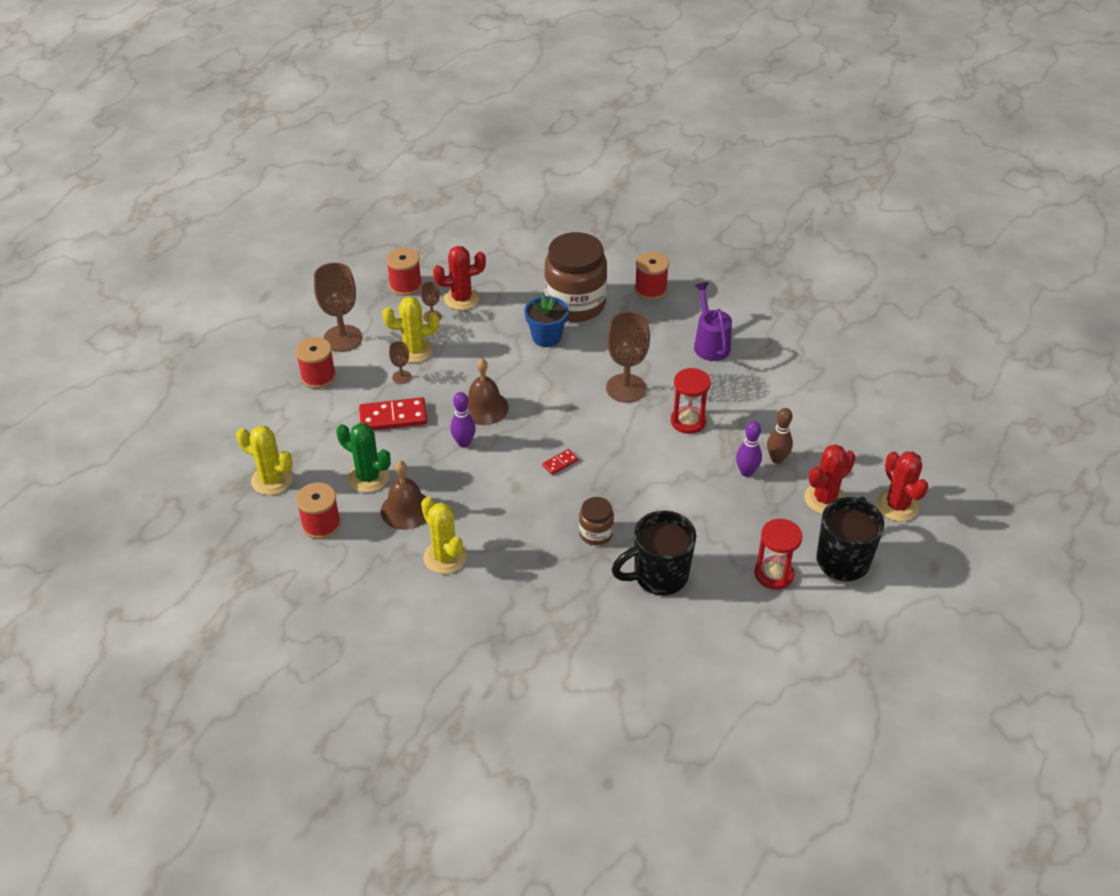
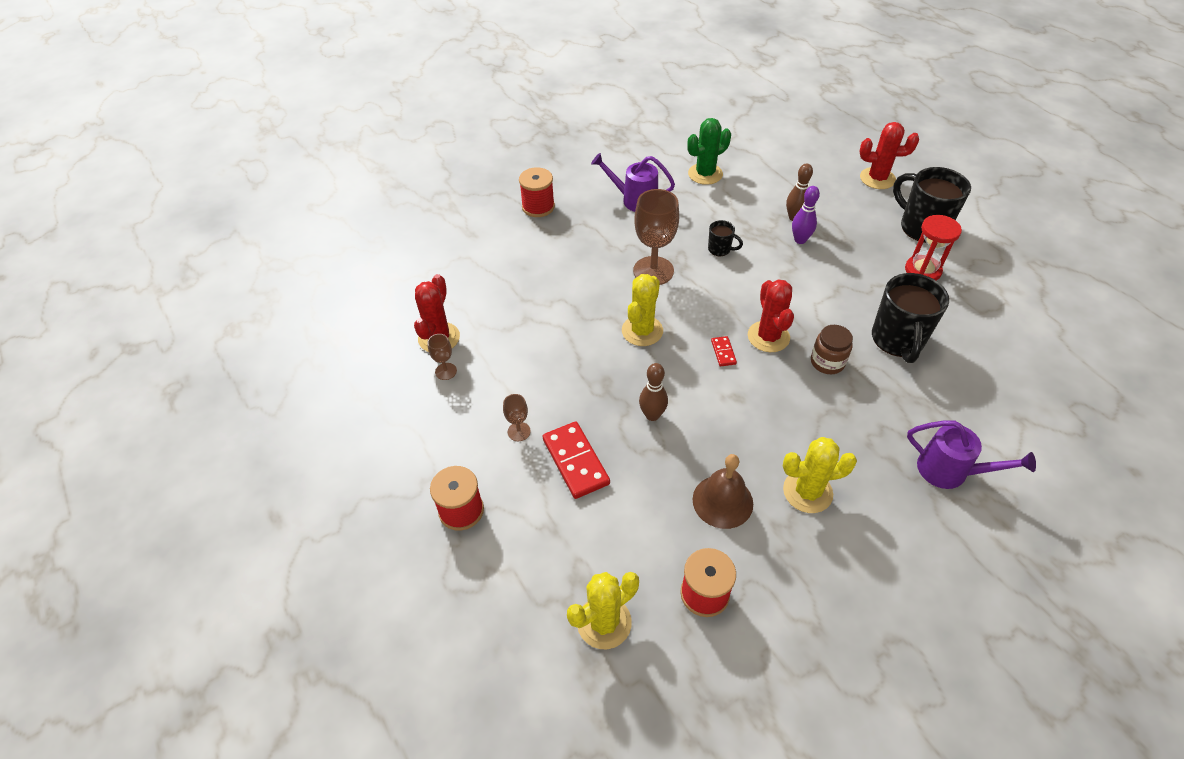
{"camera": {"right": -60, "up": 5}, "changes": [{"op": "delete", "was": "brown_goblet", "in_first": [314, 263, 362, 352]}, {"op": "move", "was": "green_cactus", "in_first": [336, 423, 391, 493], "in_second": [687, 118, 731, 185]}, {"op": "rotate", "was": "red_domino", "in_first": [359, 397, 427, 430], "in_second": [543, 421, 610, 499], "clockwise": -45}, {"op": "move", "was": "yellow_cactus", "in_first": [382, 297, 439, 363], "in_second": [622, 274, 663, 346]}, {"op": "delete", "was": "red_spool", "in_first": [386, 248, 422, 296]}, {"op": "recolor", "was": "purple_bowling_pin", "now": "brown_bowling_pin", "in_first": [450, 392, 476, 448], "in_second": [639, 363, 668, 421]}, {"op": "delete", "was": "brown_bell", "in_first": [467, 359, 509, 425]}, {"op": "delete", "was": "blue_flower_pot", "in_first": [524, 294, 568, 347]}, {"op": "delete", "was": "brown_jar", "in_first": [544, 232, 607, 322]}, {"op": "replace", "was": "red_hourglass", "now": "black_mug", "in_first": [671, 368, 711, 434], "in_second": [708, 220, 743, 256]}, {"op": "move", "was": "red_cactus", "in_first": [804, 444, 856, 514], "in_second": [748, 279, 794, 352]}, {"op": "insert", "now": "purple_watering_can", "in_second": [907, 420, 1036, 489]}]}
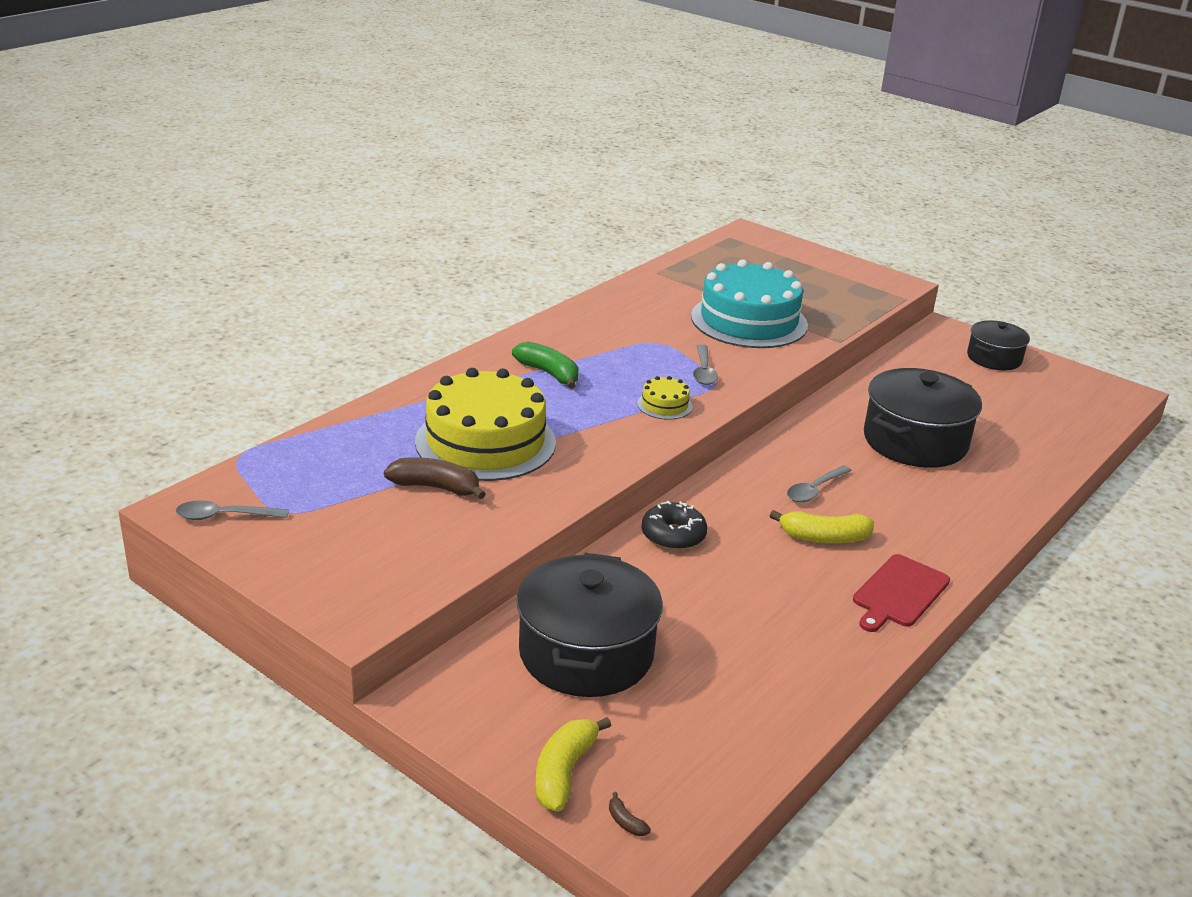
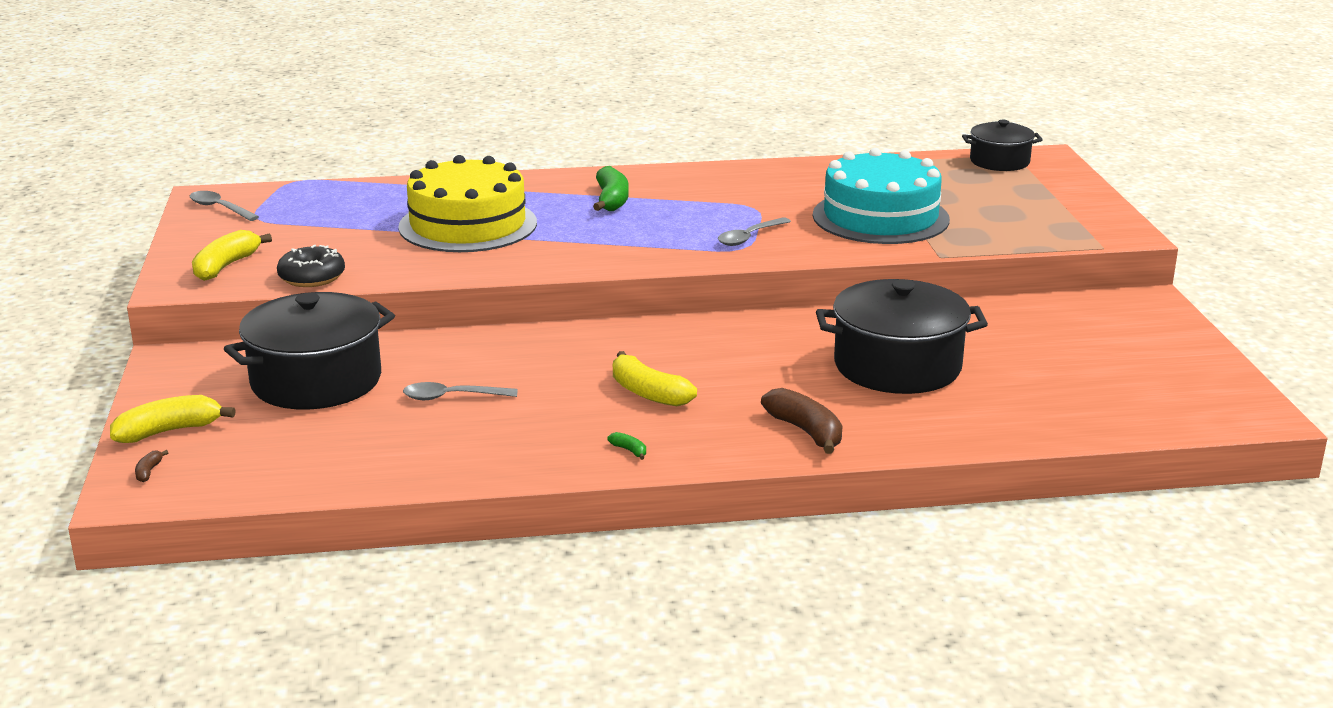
{"camera": {"right": 45, "up": -5}, "changes": [{"op": "move", "was": "brown_banana", "in_first": [384, 457, 486, 499], "in_second": [761, 388, 842, 454]}, {"op": "delete", "was": "yellow_cake", "in_first": [637, 376, 693, 420]}, {"op": "move", "was": "black_donut", "in_first": [642, 501, 707, 550], "in_second": [277, 245, 345, 287]}, {"op": "move", "was": "grey_spoon", "in_first": [787, 465, 852, 502], "in_second": [403, 382, 518, 400]}, {"op": "replace", "was": "red_cutting_board", "now": "green_banana", "in_first": [853, 554, 950, 632], "in_second": [607, 432, 646, 460]}, {"op": "move", "was": "black_pot", "in_first": [967, 321, 1030, 370], "in_second": [962, 120, 1043, 171]}, {"op": "insert", "now": "yellow_banana", "in_second": [192, 230, 272, 281]}]}
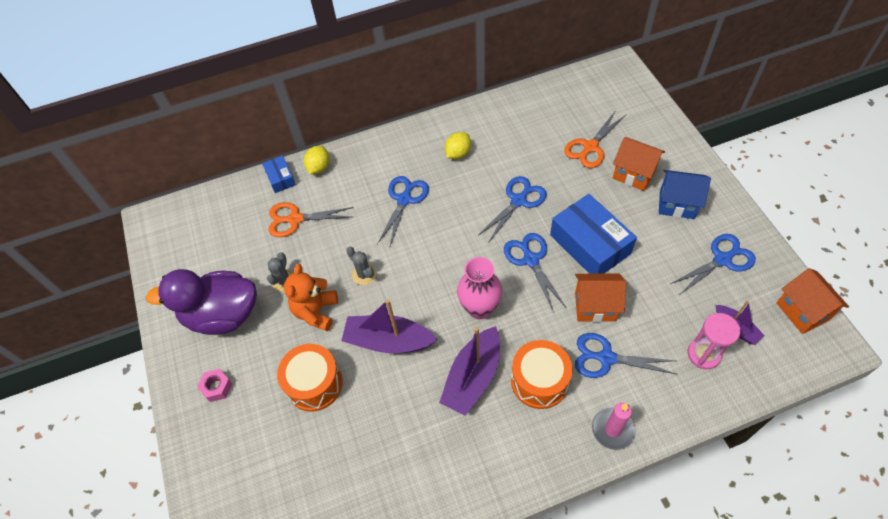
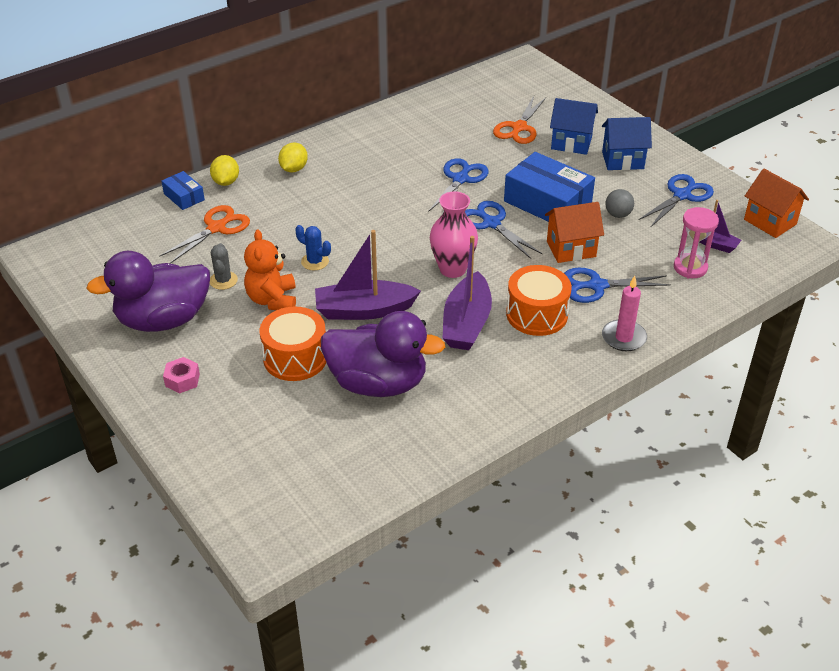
{"camera": {"right": -20, "up": -15}, "changes": [{"op": "rotate", "was": "orange_scissors", "in_first": [268, 202, 354, 237], "in_second": [159, 205, 250, 264], "clockwise": 150}, {"op": "recolor", "was": "grey_cactus", "now": "blue_cactus", "in_first": [346, 247, 376, 285], "in_second": [295, 225, 331, 270]}, {"op": "delete", "was": "blue_scissors", "in_first": [377, 176, 429, 246]}, {"op": "move", "was": "yellow_lemon", "in_first": [445, 132, 471, 159], "in_second": [278, 142, 308, 173]}, {"op": "recolor", "was": "orange_house", "now": "blue_house", "in_first": [613, 137, 665, 191], "in_second": [550, 98, 598, 155]}, {"op": "insert", "now": "purple_duck", "in_second": [321, 311, 445, 397]}, {"op": "insert", "now": "grey_ball", "in_second": [605, 189, 634, 218]}]}
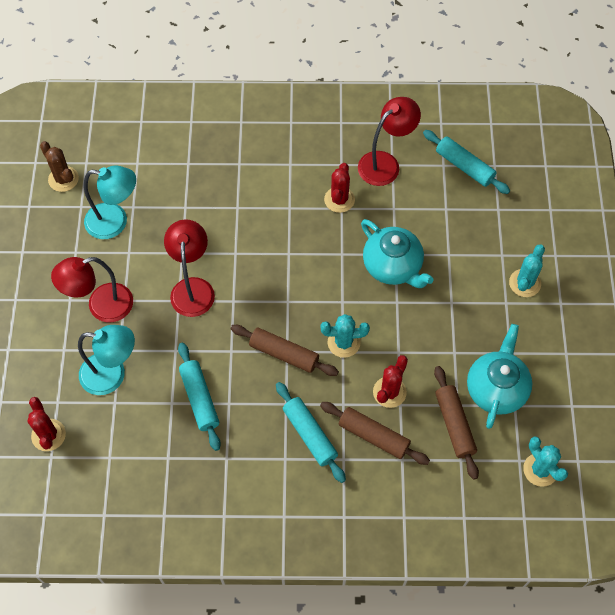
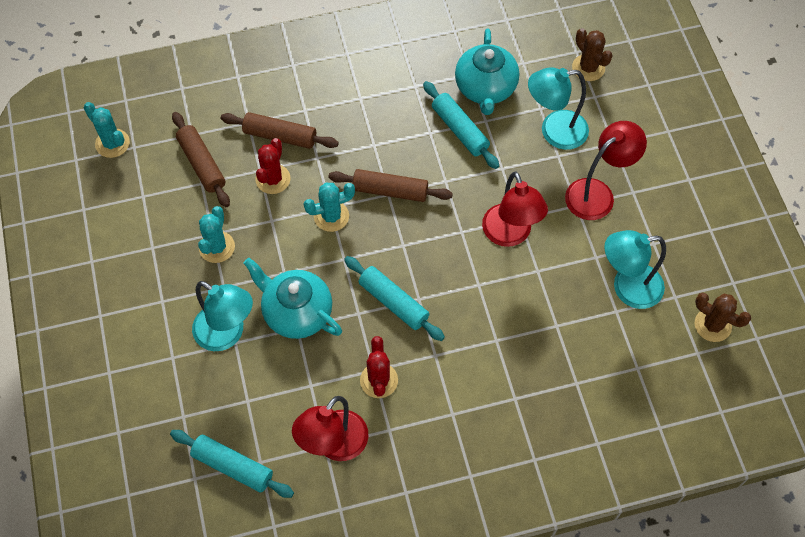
{"camera": {"right": 165, "up": 0}, "changes": [{"op": "recolor", "was": "red_cactus", "now": "brown_cactus", "in_first": [27, 397, 66, 451], "in_second": [572, 28, 613, 81]}, {"op": "move", "was": "turquoise_rolling_pin", "in_first": [276, 382, 346, 483], "in_second": [344, 256, 445, 341]}, {"op": "move", "was": "turquoise_teapot", "in_first": [467, 324, 532, 429], "in_second": [455, 28, 519, 115]}, {"op": "move", "was": "turquoise_cactus", "in_first": [509, 244, 545, 297], "in_second": [198, 206, 235, 263]}, {"op": "insert", "now": "turquoise_lamp", "in_second": [192, 281, 253, 351]}]}
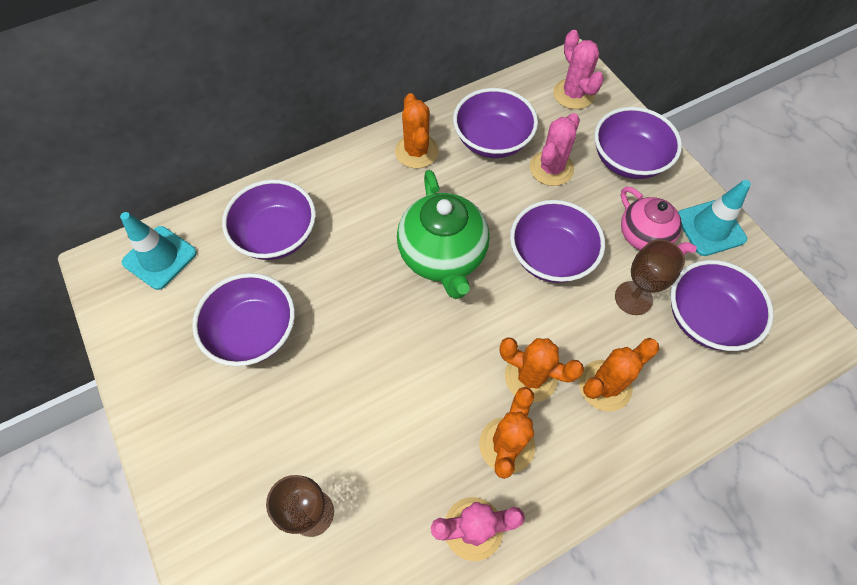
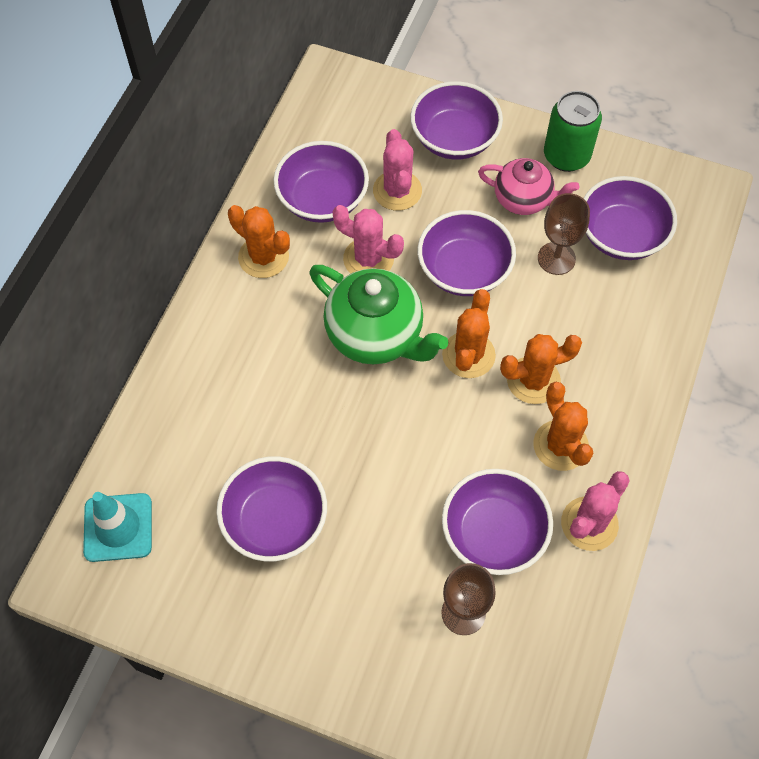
{"camera": {"right": -40, "up": 0}, "changes": [{"op": "move", "was": "purple_bowl", "in_first": [222, 179, 316, 260], "in_second": [442, 469, 553, 575]}, {"op": "move", "was": "pink_cactus", "in_first": [553, 30, 604, 109], "in_second": [332, 205, 404, 273]}, {"op": "move", "was": "orange_cactus", "in_first": [579, 338, 659, 411], "in_second": [442, 289, 496, 378]}, {"op": "replace", "was": "turquoise_traffic_cone", "now": "green_can", "in_first": [678, 180, 751, 256], "in_second": [544, 91, 602, 172]}]}
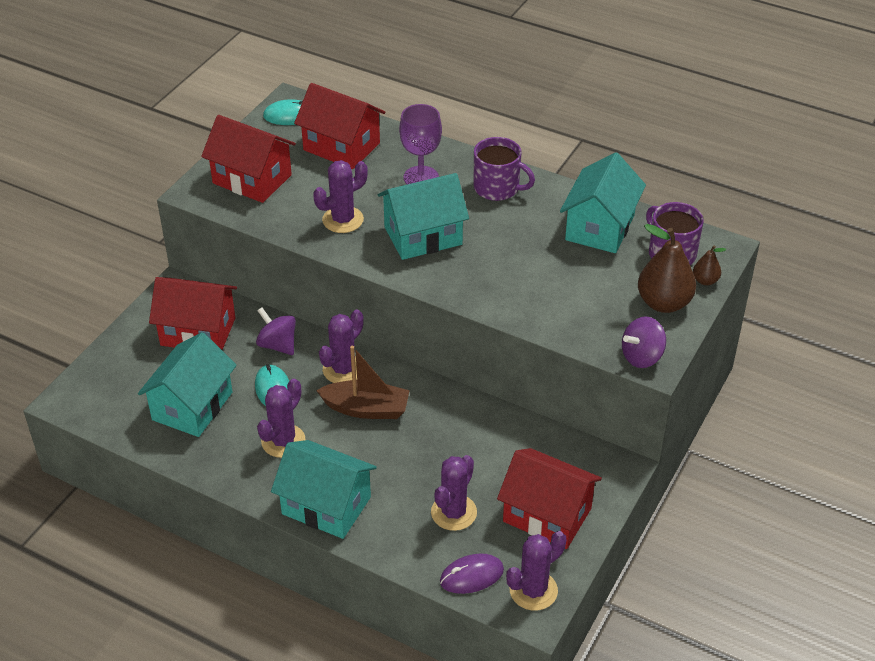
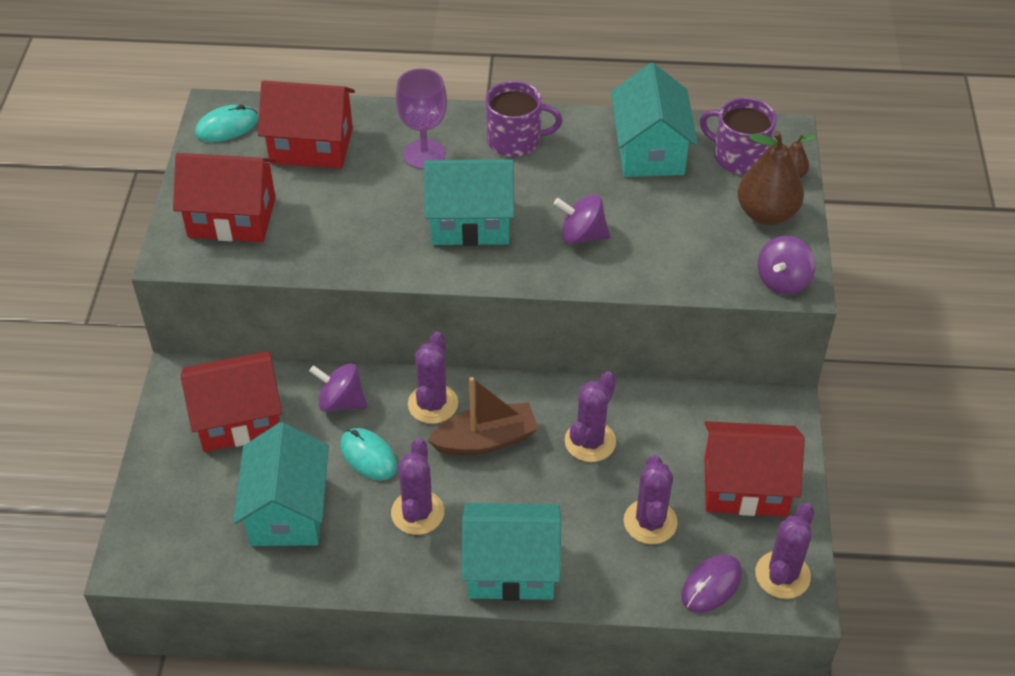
{"camera": {"right": -25, "up": 5}, "changes": [{"op": "move", "was": "purple_cactus", "in_first": [313, 160, 368, 233], "in_second": [565, 371, 616, 462]}, {"op": "rotate", "was": "turquoise_house", "in_first": [378, 173, 469, 260], "in_second": [424, 160, 514, 246], "clockwise": 45}, {"op": "insert", "now": "purple_spinning_top", "in_second": [554, 194, 610, 244]}]}
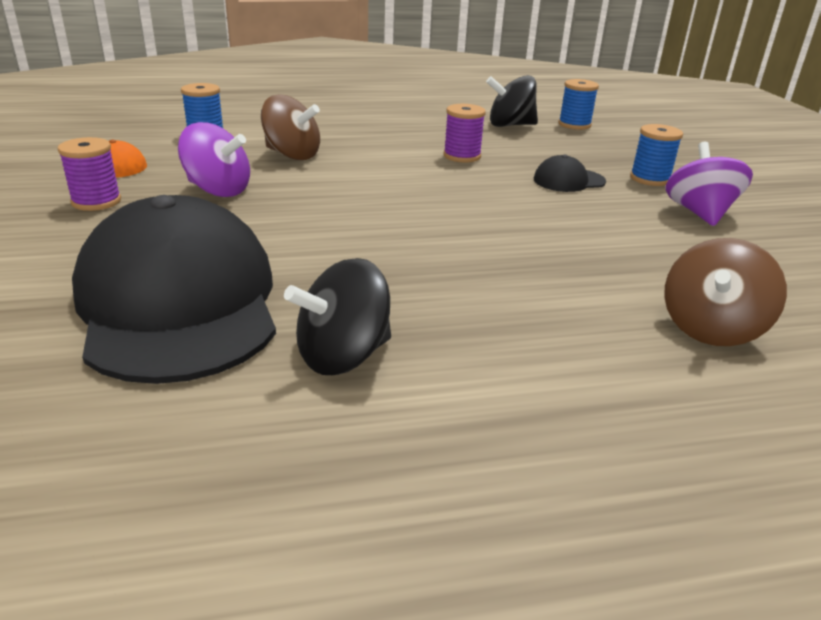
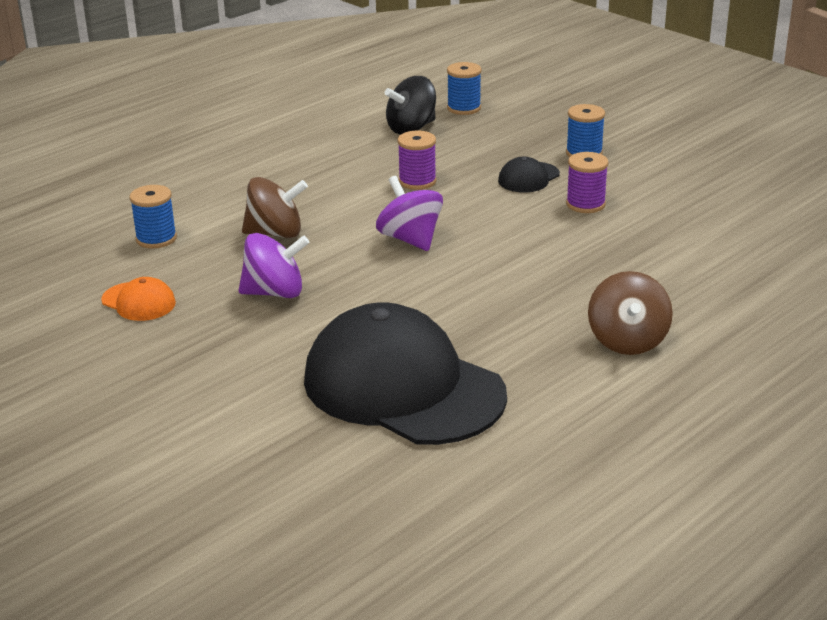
{"camera": {"right": -30, "up": 0}, "changes": [{"op": "move", "was": "purple_spool", "in_first": [58, 137, 121, 211], "in_second": [566, 152, 608, 213]}, {"op": "delete", "was": "black_spinning_top", "in_first": [284, 258, 391, 375]}, {"op": "move", "was": "brown_spinning_top", "in_first": [664, 238, 787, 346], "in_second": [588, 271, 673, 355]}, {"op": "move", "was": "purple_spinning_top", "in_first": [665, 142, 753, 226], "in_second": [376, 176, 443, 251]}]}
